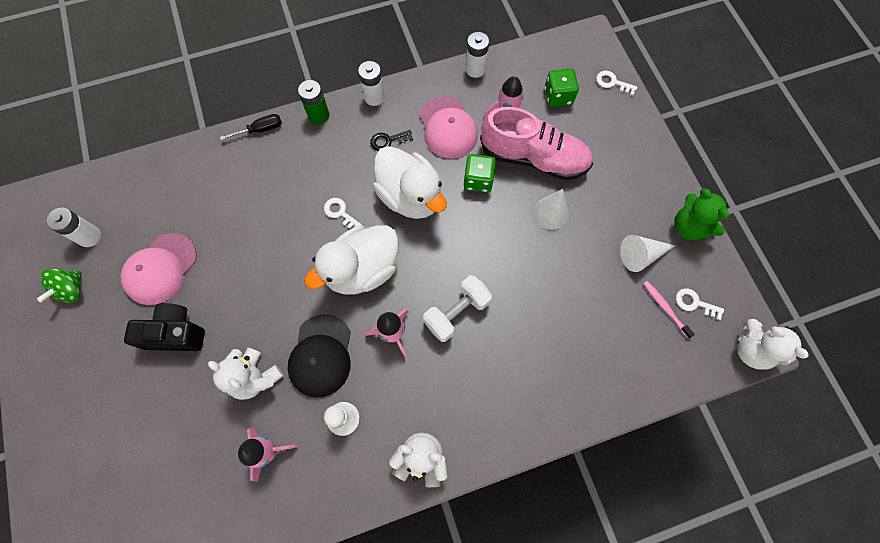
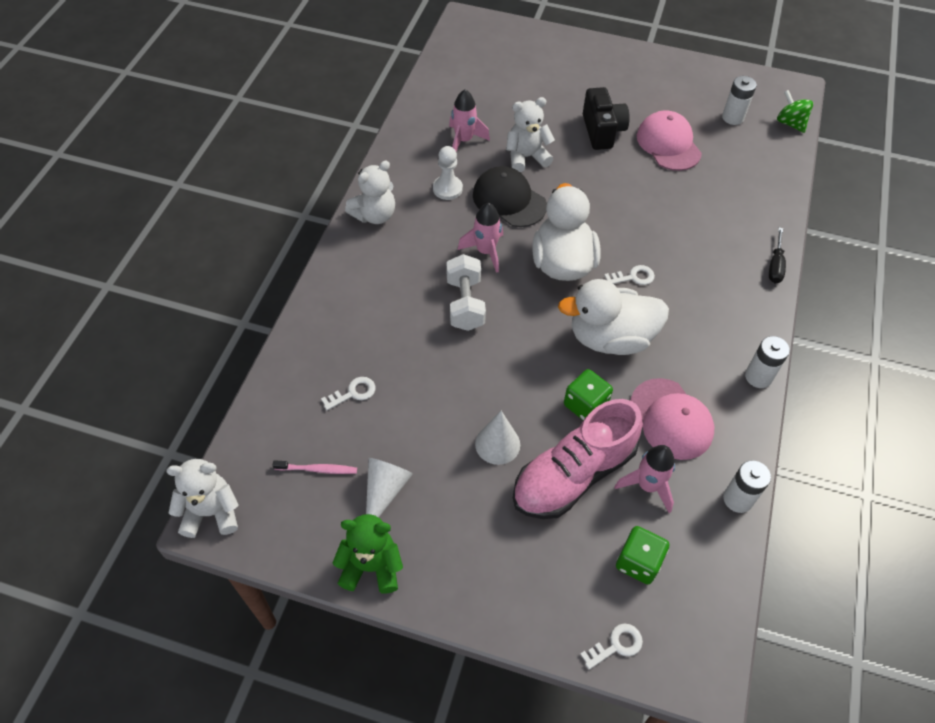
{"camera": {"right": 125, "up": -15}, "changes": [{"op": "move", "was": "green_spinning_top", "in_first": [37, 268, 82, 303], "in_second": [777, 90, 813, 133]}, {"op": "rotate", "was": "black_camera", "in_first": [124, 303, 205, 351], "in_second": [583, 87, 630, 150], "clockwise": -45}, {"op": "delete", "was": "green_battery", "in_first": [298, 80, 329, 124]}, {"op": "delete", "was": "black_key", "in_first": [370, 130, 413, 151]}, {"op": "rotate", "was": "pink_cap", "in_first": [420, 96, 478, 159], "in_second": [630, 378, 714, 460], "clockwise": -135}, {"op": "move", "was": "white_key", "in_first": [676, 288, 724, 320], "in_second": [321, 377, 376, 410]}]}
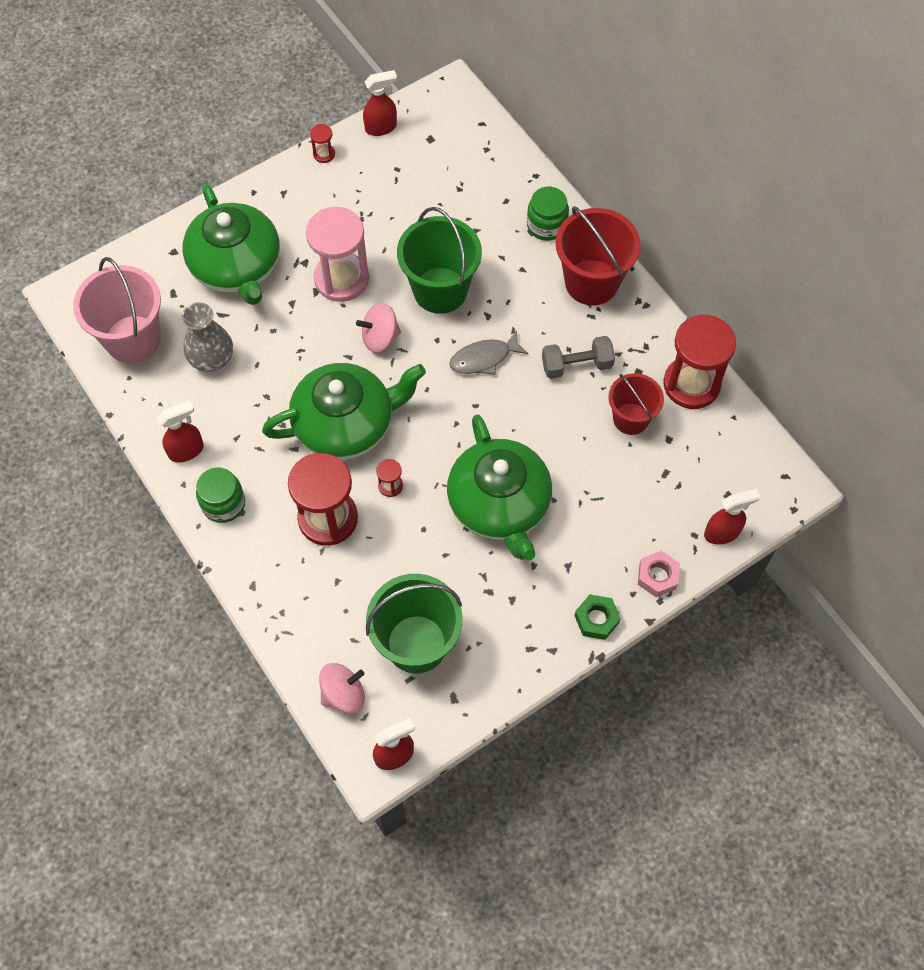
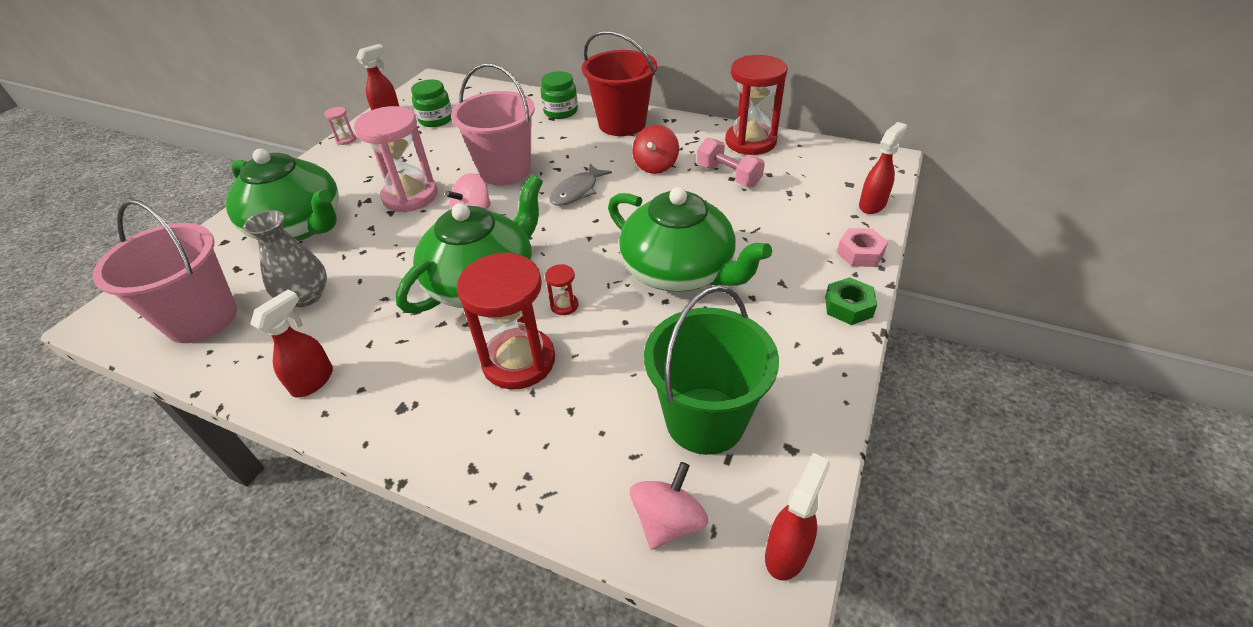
{"camera": {"right": -30, "up": -20}, "changes": [{"op": "move", "was": "green_jar", "in_first": [196, 467, 245, 523], "in_second": [411, 79, 452, 127]}, {"op": "recolor", "was": "red_hourglass", "now": "pink_hourglass", "in_first": [310, 124, 335, 163], "in_second": [324, 107, 356, 145]}, {"op": "recolor", "was": "green_bucket", "now": "pink_bucket", "in_first": [397, 207, 482, 314], "in_second": [451, 63, 535, 185]}, {"op": "replace", "was": "grey_dumbbell", "now": "red_spinning_top", "in_first": [542, 336, 615, 379], "in_second": [632, 125, 679, 174]}, {"op": "replace", "was": "red_bucket", "now": "pink_dumbbell", "in_first": [608, 373, 664, 435], "in_second": [697, 138, 765, 187]}]}
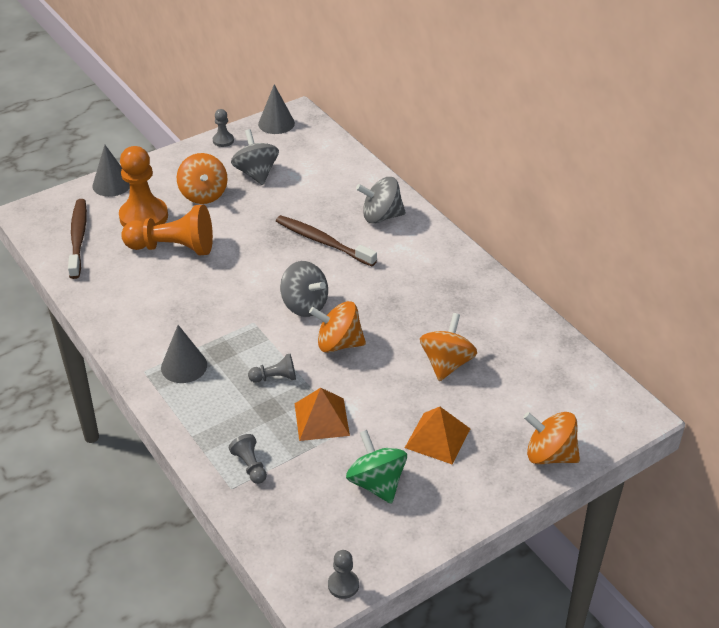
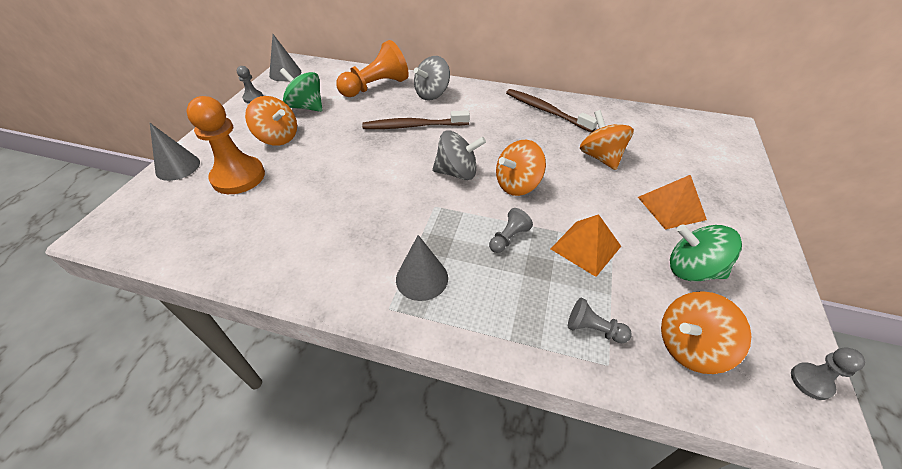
{"camera": {"right": -40, "up": 5}, "changes": [{"op": "move", "was": "brown_toothbrush", "in_first": [68, 199, 87, 279], "in_second": [506, 89, 597, 133]}, {"op": "move", "was": "orange_pawn", "in_first": [121, 205, 213, 255], "in_second": [336, 40, 409, 97]}, {"op": "recolor", "was": "grey_spinning_top", "now": "green_spinning_top", "in_first": [231, 129, 279, 185], "in_second": [280, 68, 322, 112]}, {"op": "move", "was": "orange_spinning_top", "in_first": [523, 412, 580, 465], "in_second": [661, 291, 751, 374]}]}
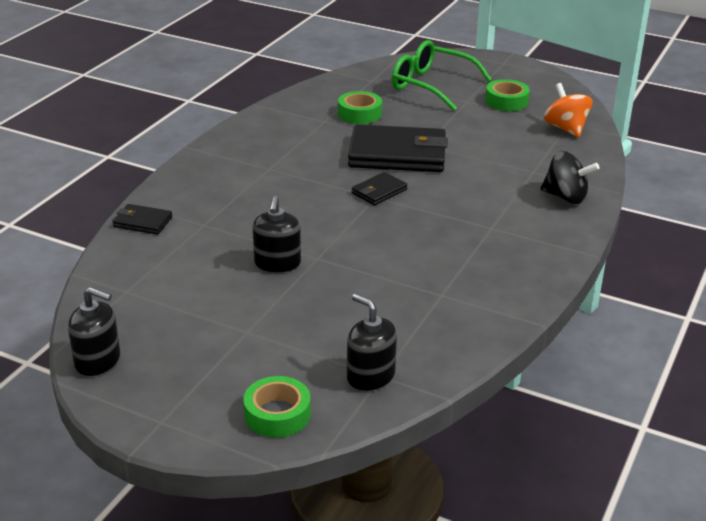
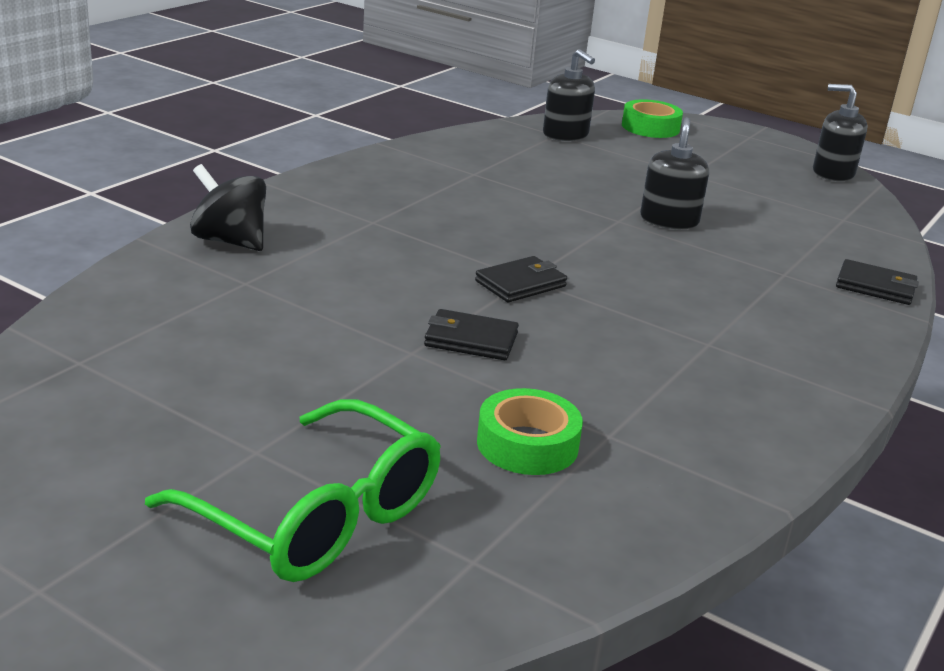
{"camera": {"right": -175, "up": -5}, "changes": [{"op": "resize", "was": "black_wallet", "in_first": [348, 124, 448, 172], "in_second": [424, 309, 519, 360], "ratio": 0.47}, {"op": "delete", "was": "green_tape", "in_first": [485, 79, 530, 111]}, {"op": "delete", "was": "orange_spinning_top", "in_first": [544, 83, 593, 138]}]}
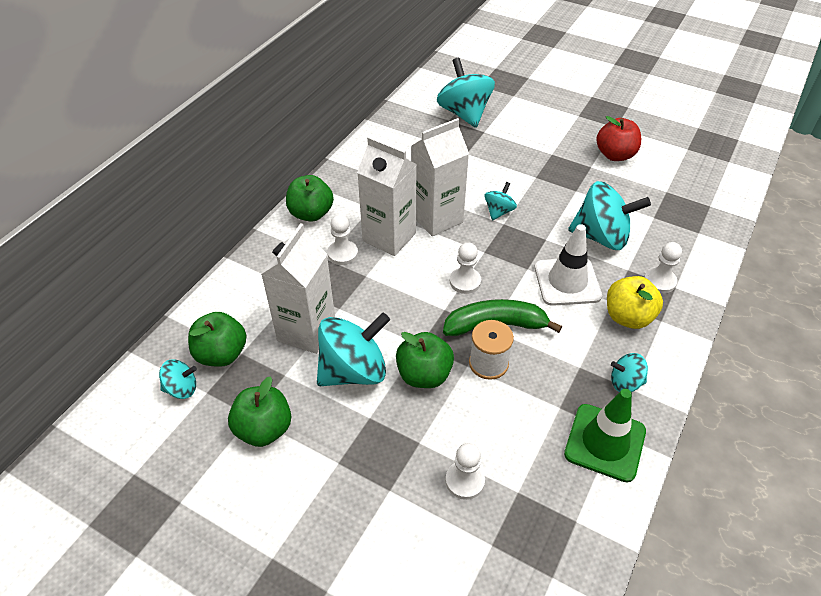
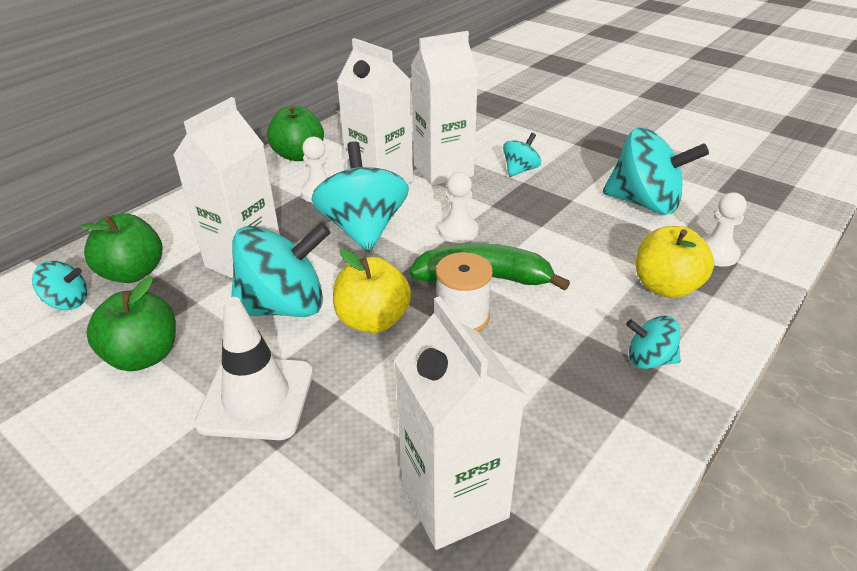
{"camera": {"right": 10, "up": -10}, "changes": [{"op": "recolor", "was": "green_apple", "now": "yellow_apple", "in_first": [396, 332, 454, 388], "in_second": [333, 249, 411, 333]}, {"op": "move", "was": "turquoise_spinning_top", "in_first": [437, 58, 495, 128], "in_second": [311, 141, 409, 252]}, {"op": "delete", "was": "white_pawn", "in_first": [445, 443, 485, 500]}, {"op": "move", "was": "white_traffic_cone", "in_first": [535, 224, 602, 306], "in_second": [194, 297, 313, 440]}, {"op": "delete", "was": "green_traffic_cone", "in_first": [564, 389, 646, 482]}, {"op": "delete", "was": "red_apple", "in_first": [596, 116, 641, 161]}, {"op": "insert", "now": "white_carton", "in_second": [394, 296, 526, 550]}]}
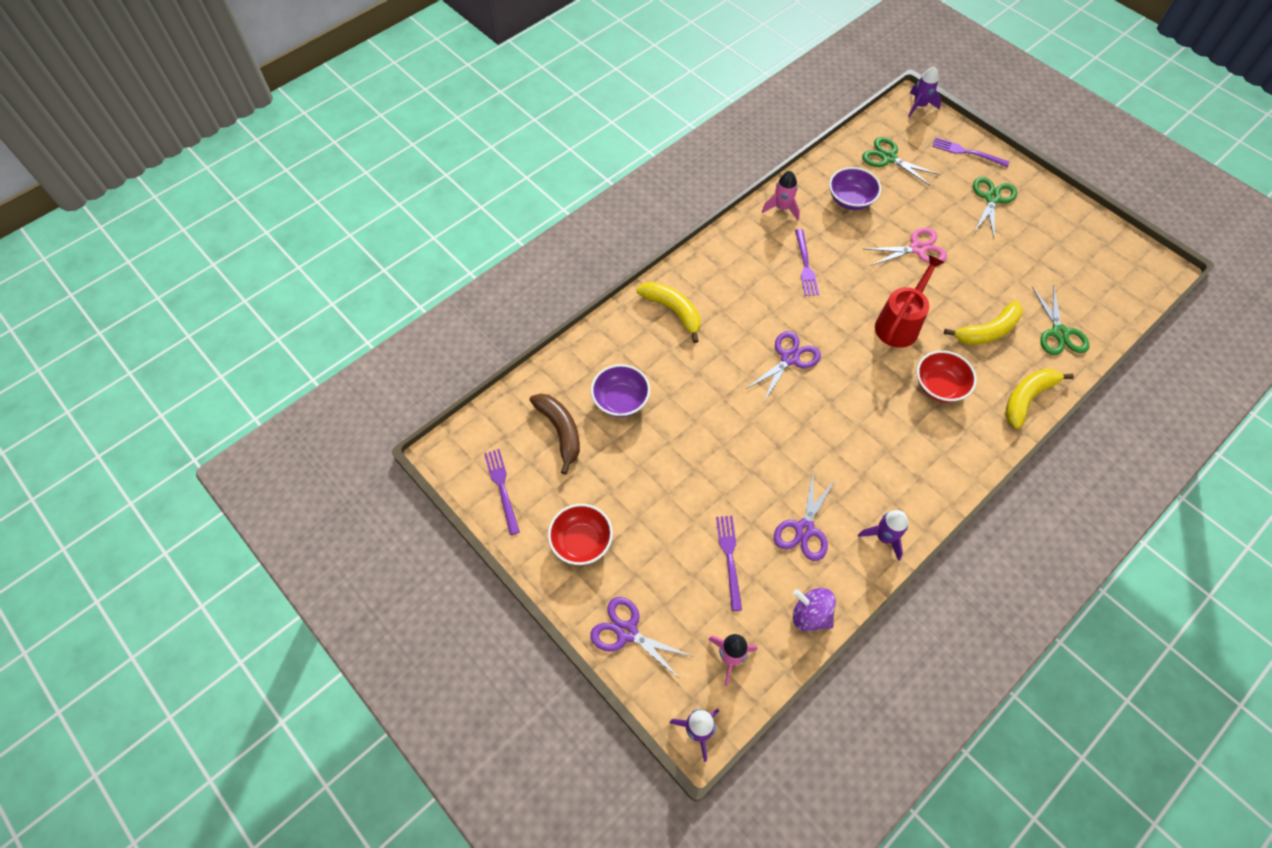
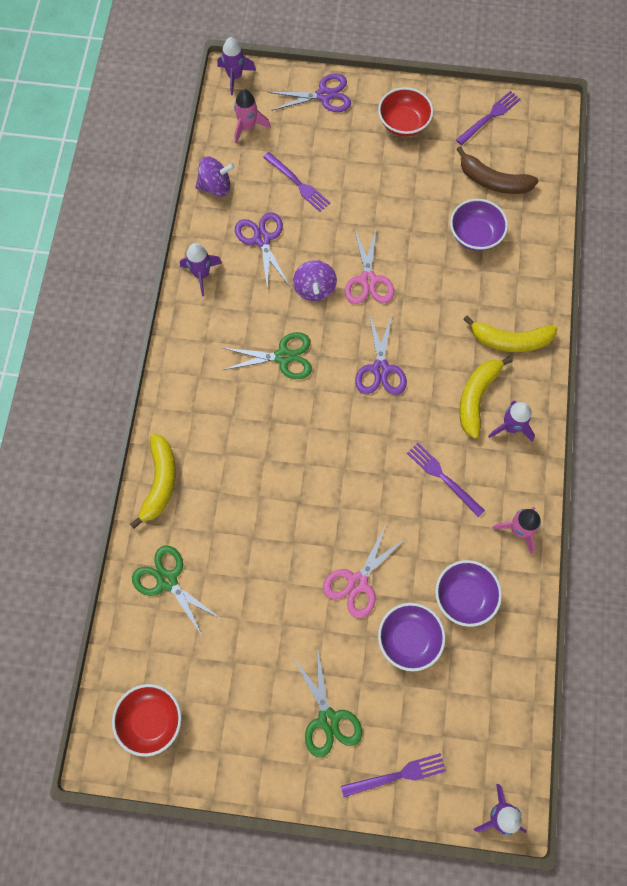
{"camera": {"right": 140, "up": 10}, "changes": [{"op": "rotate", "was": "purple_fork", "in_first": [484, 449, 520, 535], "in_second": [456, 91, 521, 145], "clockwise": -75}, {"op": "move", "was": "green_scissors", "in_first": [862, 137, 940, 186], "in_second": [223, 332, 312, 379]}, {"op": "delete", "was": "red_watering_can", "in_first": [875, 255, 945, 348]}, {"op": "move", "was": "red_bowl", "in_first": [917, 350, 977, 403], "in_second": [112, 684, 182, 757]}, {"op": "move", "was": "yellow_banana", "in_first": [944, 301, 1022, 345], "in_second": [460, 356, 513, 439]}, {"op": "insert", "now": "purple_spinning_top", "in_second": [293, 260, 337, 301]}, {"op": "insert", "now": "pink_scissors", "in_second": [345, 228, 394, 304]}, {"op": "insert", "now": "purple_bowl", "in_second": [378, 603, 446, 671]}, {"op": "insert", "now": "purple_rocket", "in_second": [488, 401, 535, 442]}]}
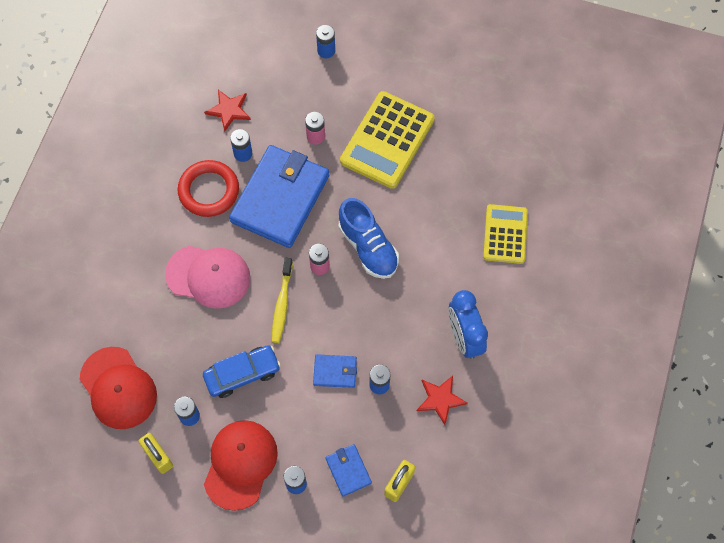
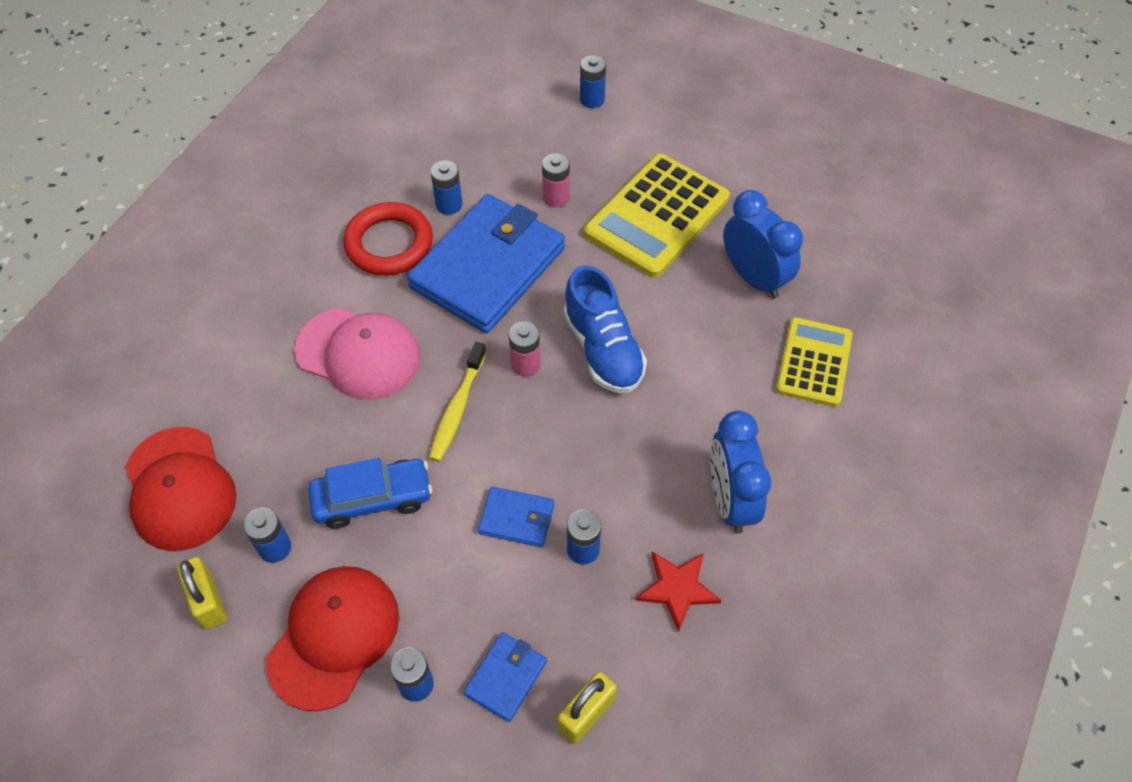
{"camera": {"right": 10, "up": -10}, "changes": [{"op": "delete", "was": "red_star", "in_first": [204, 90, 251, 131]}, {"op": "rotate", "was": "blue_wallet", "in_first": [325, 444, 372, 497], "in_second": [464, 632, 547, 722], "clockwise": 45}, {"op": "insert", "now": "blue_clock", "in_second": [723, 190, 803, 299]}]}
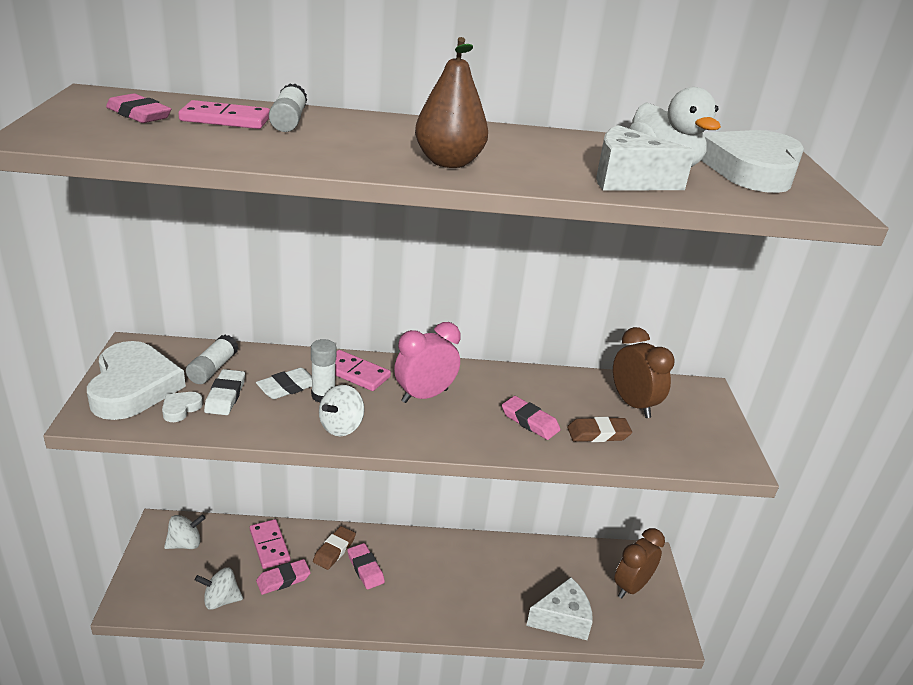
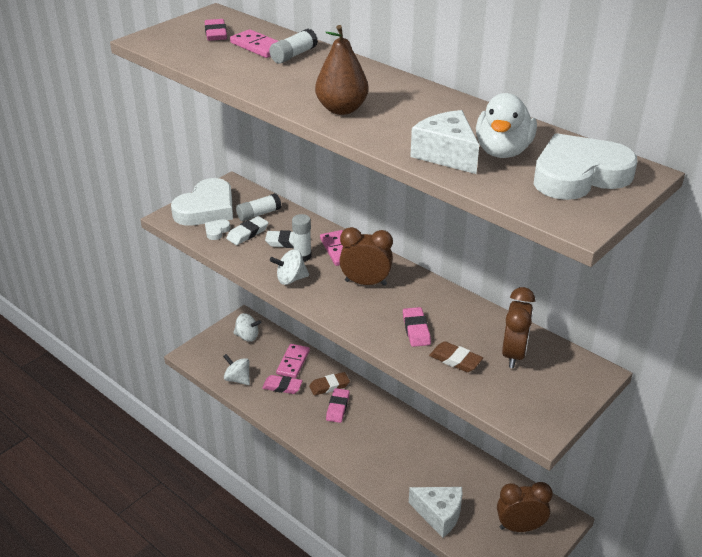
{"camera": {"right": 45, "up": 5}, "changes": [{"op": "rotate", "was": "white_heart", "in_first": [162, 392, 203, 422], "in_second": [205, 219, 230, 240], "clockwise": -45}, {"op": "recolor", "was": "pink_clock", "now": "brown_clock", "in_first": [394, 322, 461, 403], "in_second": [339, 227, 393, 286]}]}
